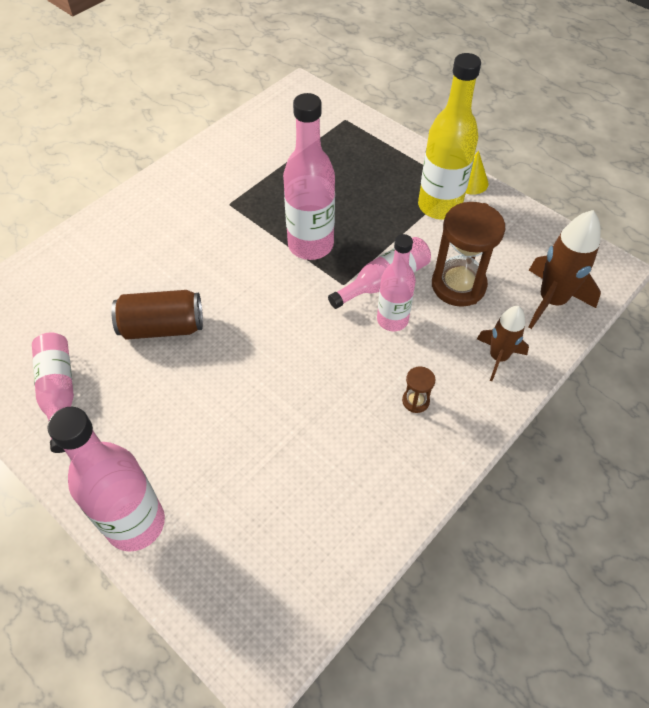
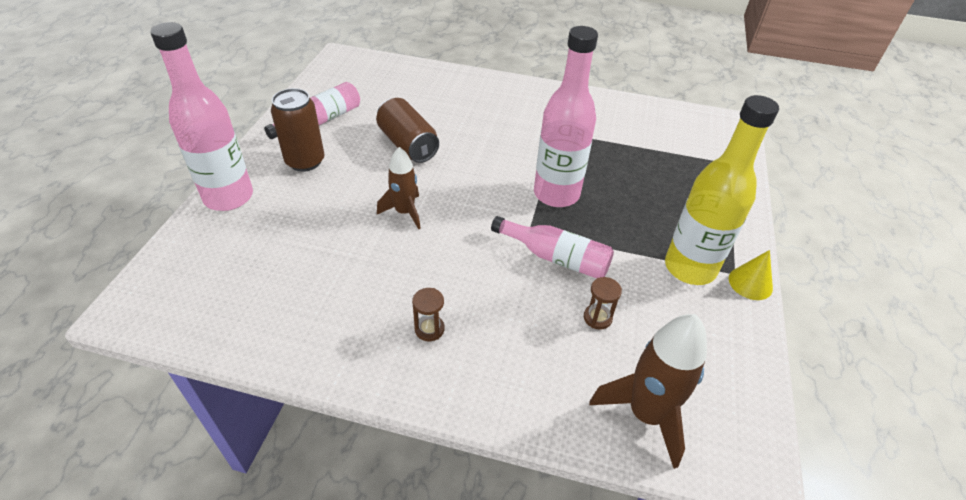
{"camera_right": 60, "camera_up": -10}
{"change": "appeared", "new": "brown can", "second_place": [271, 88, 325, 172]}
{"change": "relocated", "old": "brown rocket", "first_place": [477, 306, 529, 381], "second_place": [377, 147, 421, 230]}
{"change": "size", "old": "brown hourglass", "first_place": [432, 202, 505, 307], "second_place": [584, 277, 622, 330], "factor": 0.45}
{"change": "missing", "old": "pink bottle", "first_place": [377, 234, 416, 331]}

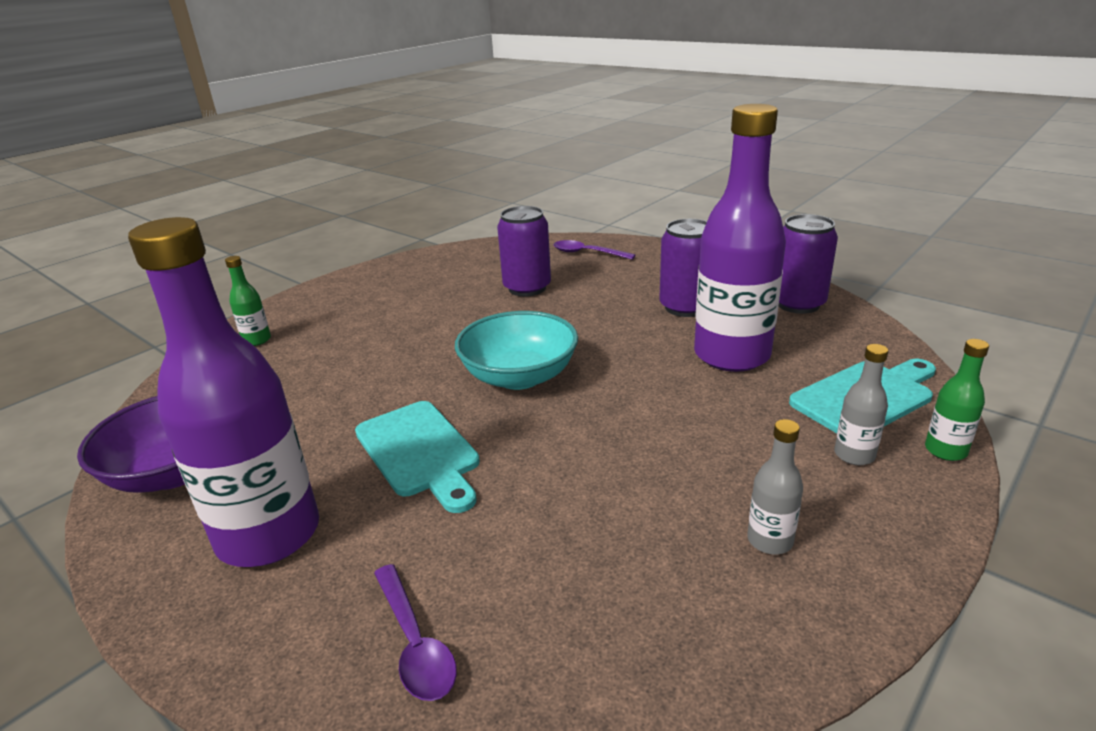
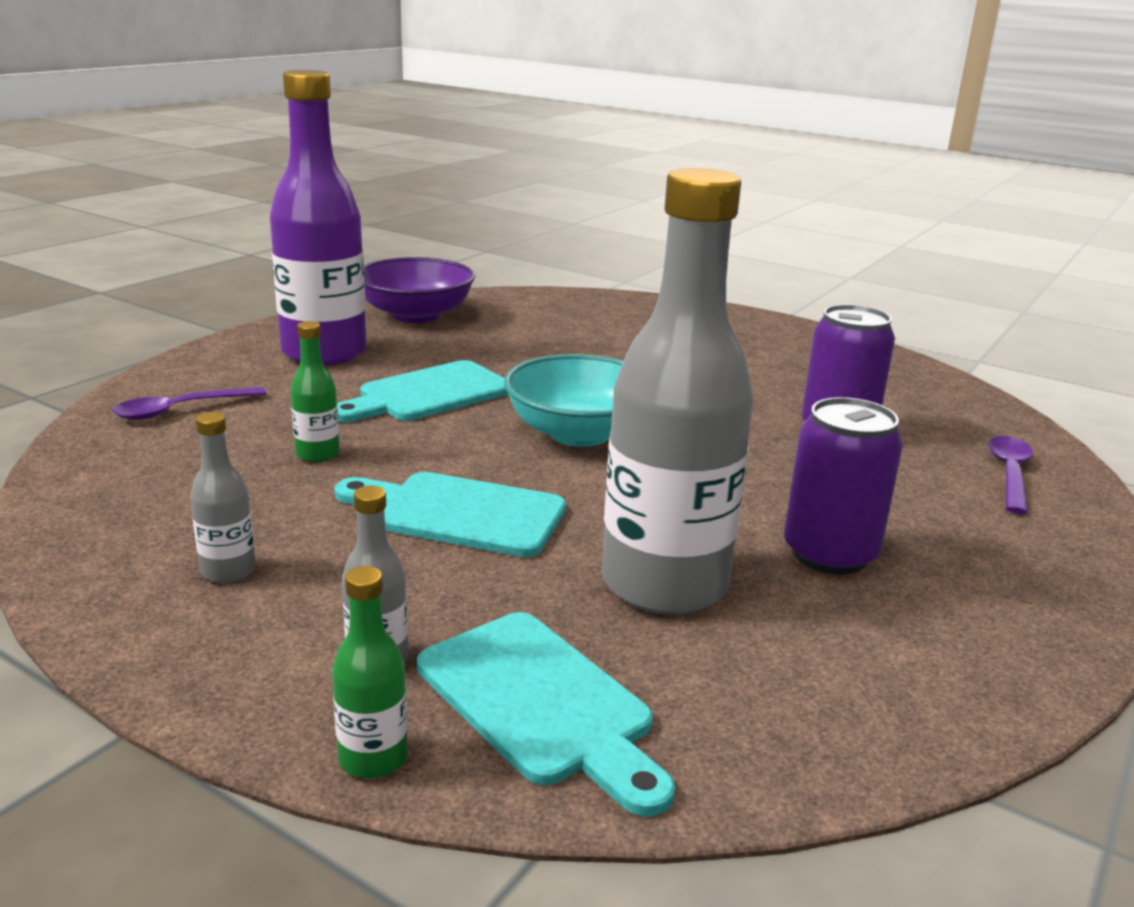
{"camera_right": 80, "camera_up": -5}
{"change": "relocated", "old": "green bottle", "first_place": [225, 256, 271, 346], "second_place": [290, 321, 340, 462]}
{"change": "appeared", "new": "turquoise cutting board", "second_place": [334, 472, 566, 557]}
{"change": "colour", "old": "purple bottle", "new": "grey bottle", "first_place": [694, 104, 786, 372], "second_place": [602, 168, 754, 615]}
{"change": "missing", "old": "purple can", "first_place": [778, 214, 838, 314]}

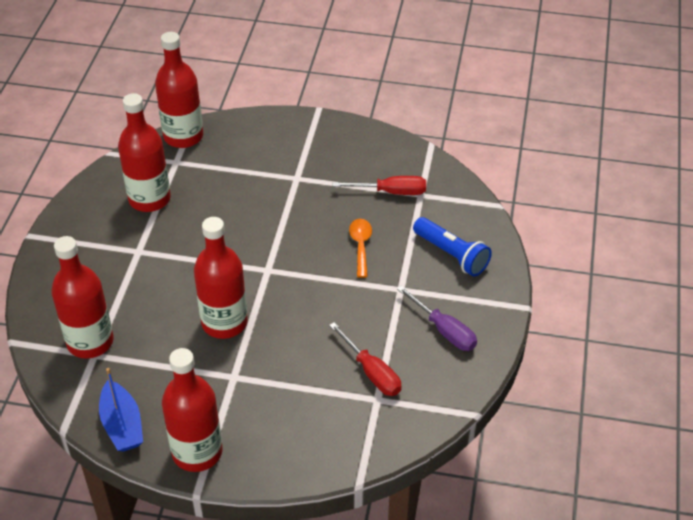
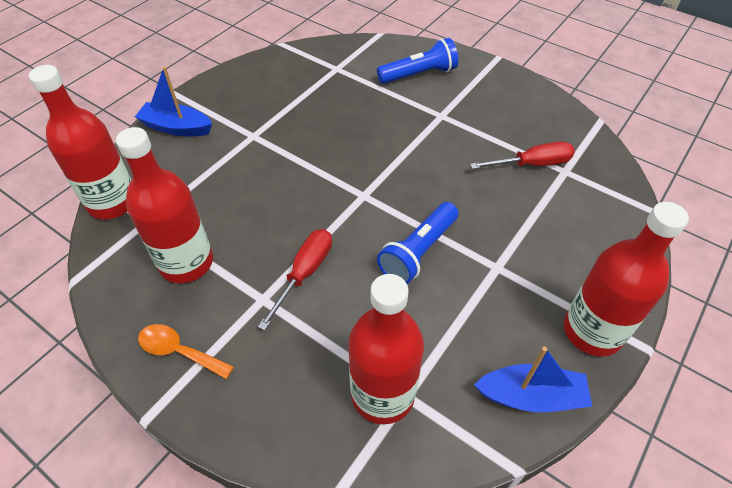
{"camera_right": -65, "camera_up": 5}
{"change": "appeared", "new": "blue boat", "second_place": [135, 66, 212, 136]}
{"change": "relocated", "old": "orange spoon", "first_place": [349, 219, 372, 278], "second_place": [138, 324, 234, 379]}
{"change": "relocated", "old": "red screwdriver", "first_place": [333, 176, 426, 195], "second_place": [258, 229, 332, 330]}
{"change": "exchanged", "old": "red bottle", "new": "blue flashlight", "first_place": [194, 217, 248, 339], "second_place": [377, 202, 458, 284]}
{"change": "missing", "old": "purple screwdriver", "first_place": [397, 286, 477, 351]}

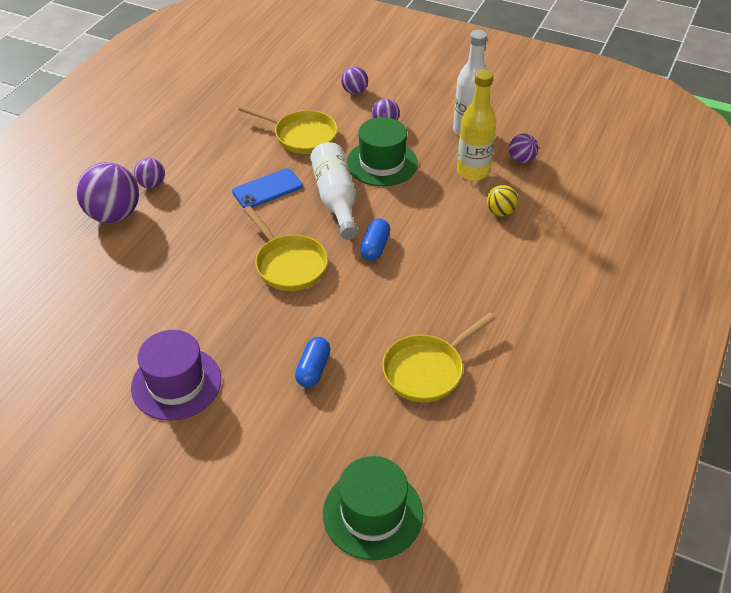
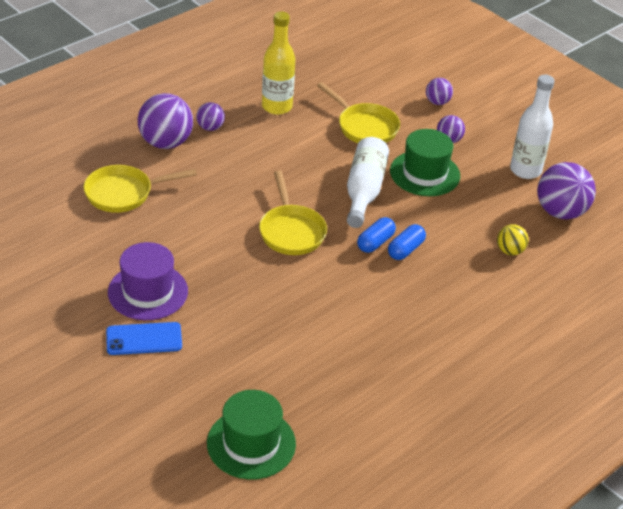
{"camera_right": 20, "camera_up": -5}
{"change": "relocated", "old": "yellow pan", "first_place": [382, 313, 496, 402], "second_place": [83, 165, 197, 213]}
{"change": "relocated", "old": "blue phone", "first_place": [232, 168, 303, 208], "second_place": [106, 322, 182, 355]}
{"change": "relocated", "old": "yellow bottle", "first_place": [457, 70, 497, 181], "second_place": [262, 12, 295, 115]}
{"change": "relocated", "old": "blue capsule", "first_place": [295, 337, 331, 388], "second_place": [388, 224, 426, 260]}
{"change": "size", "old": "purple ball", "first_place": [509, 133, 538, 163], "second_place": [537, 162, 596, 220], "factor": 1.9}

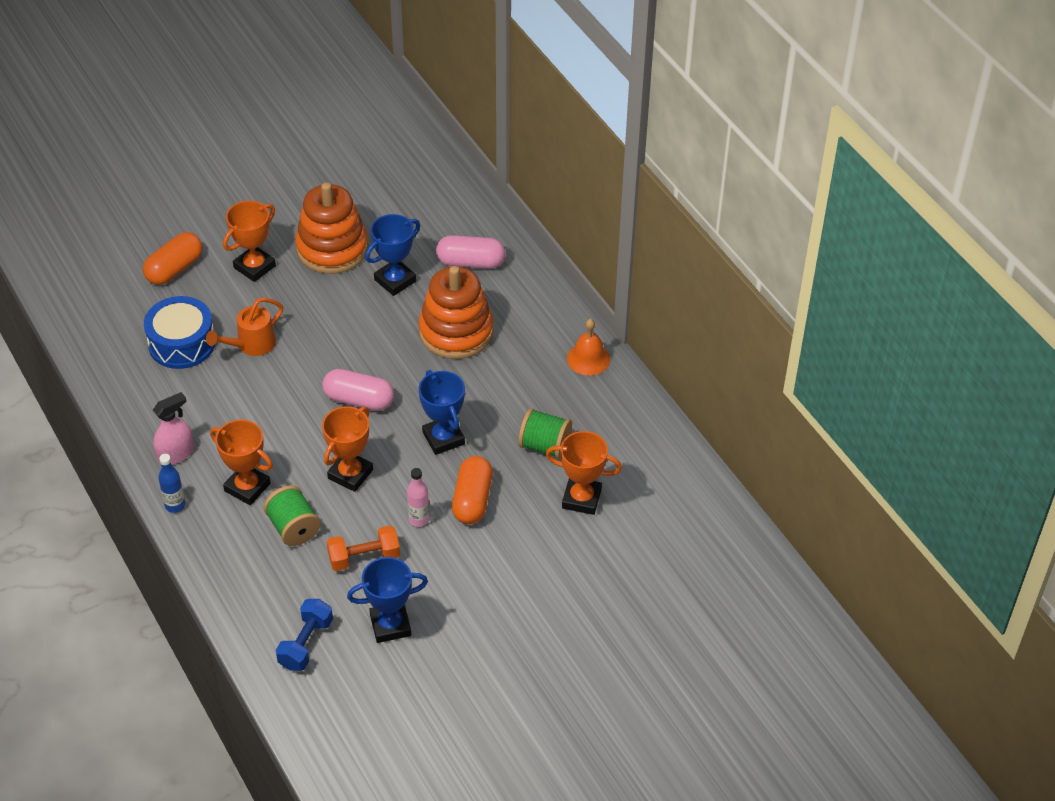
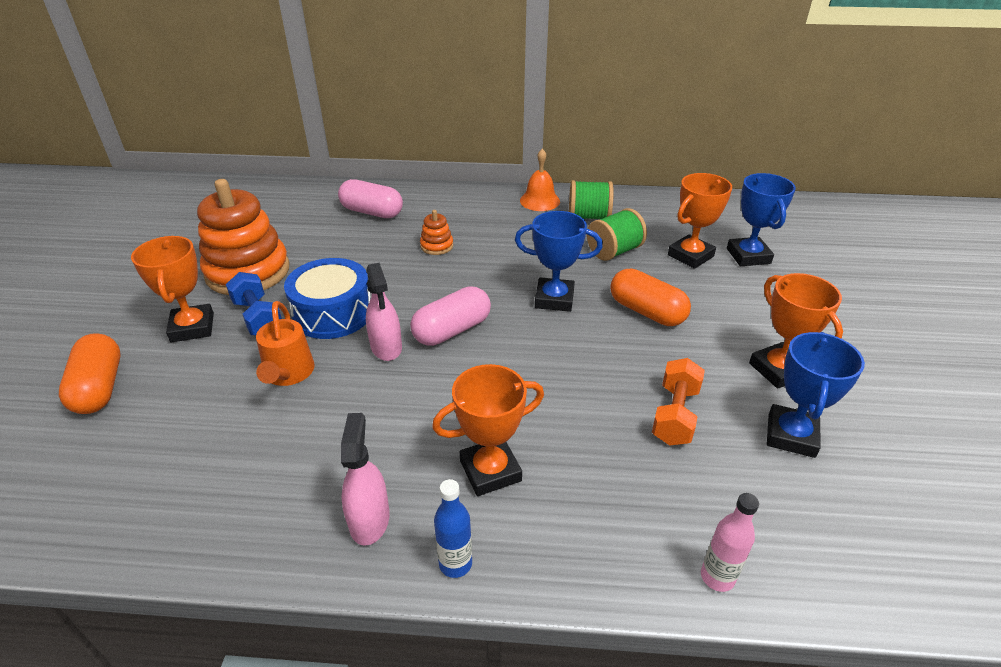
{"camera_right": -55, "camera_up": -10}
{"change": "relocated", "old": "blue dumbbell", "first_place": [276, 599, 333, 671], "second_place": [226, 272, 282, 335]}
{"change": "relocated", "old": "blue drum", "first_place": [144, 296, 215, 369], "second_place": [284, 258, 371, 339]}
{"change": "spun", "old": "pink capsule", "first_place": [436, 235, 505, 269], "second_place": [338, 179, 403, 218], "degrees": 75}
{"change": "appeared", "new": "pink spray bottle", "second_place": [366, 263, 402, 361]}
{"change": "size", "old": "orange stacking toy", "first_place": [419, 266, 493, 359], "second_place": [420, 210, 453, 255], "factor": 0.43}
{"change": "relocated", "old": "green spool", "first_place": [263, 485, 321, 546], "second_place": [569, 180, 614, 219]}
{"change": "relocated", "old": "pink bottle", "first_place": [407, 468, 429, 527], "second_place": [701, 493, 759, 592]}
{"change": "relocated", "old": "blue trophy", "first_place": [365, 214, 420, 296], "second_place": [727, 173, 796, 266]}
{"change": "relocated", "old": "orange trophy", "first_place": [322, 406, 373, 492], "second_place": [749, 273, 843, 389]}

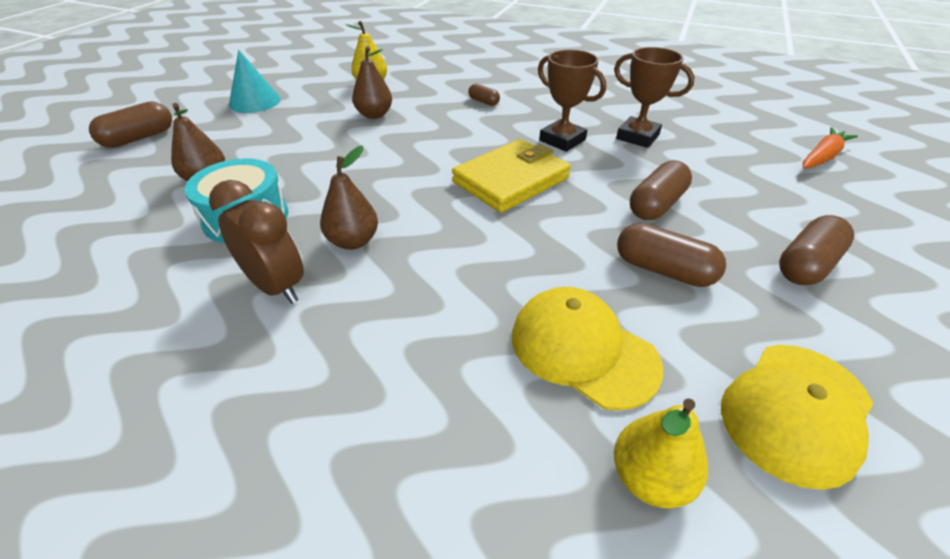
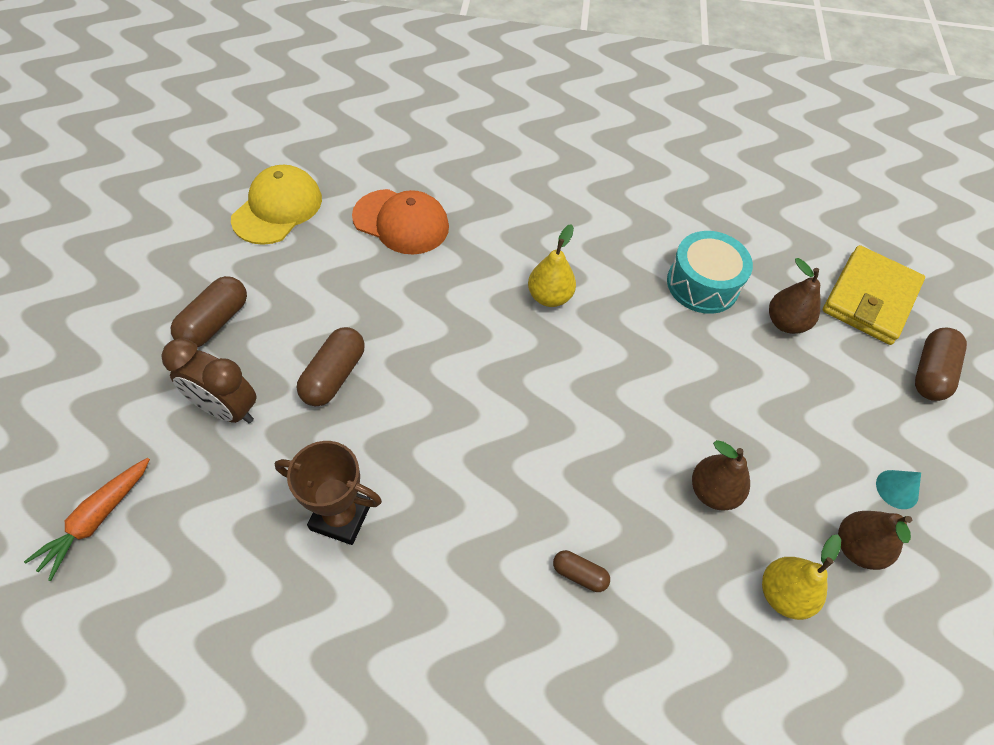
{"camera_right": 160, "camera_up": 15}
{"change": "relocated", "old": "brown clock", "first_place": [209, 180, 304, 304], "second_place": [161, 338, 256, 423]}
{"change": "colour", "old": "yellow cap", "new": "orange cap", "first_place": [512, 287, 663, 411], "second_place": [352, 189, 449, 255]}
{"change": "relocated", "old": "yellow pear", "first_place": [614, 398, 708, 508], "second_place": [528, 224, 576, 307]}
{"change": "relocated", "old": "yellow wallet", "first_place": [452, 139, 571, 213], "second_place": [823, 245, 925, 345]}
{"change": "relocated", "old": "brown pear", "first_place": [320, 146, 378, 250], "second_place": [838, 511, 912, 570]}
{"change": "size", "old": "turquoise cone", "first_place": [229, 50, 281, 113], "second_place": [876, 470, 921, 509], "factor": 0.57}
{"change": "missing", "old": "brown trophy", "first_place": [538, 50, 606, 152]}
{"change": "missing", "old": "brown capsule", "first_place": [617, 223, 726, 287]}

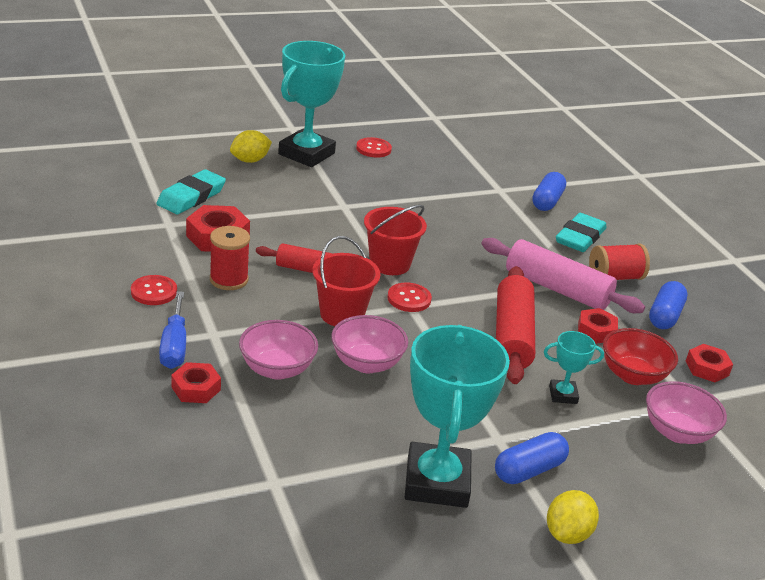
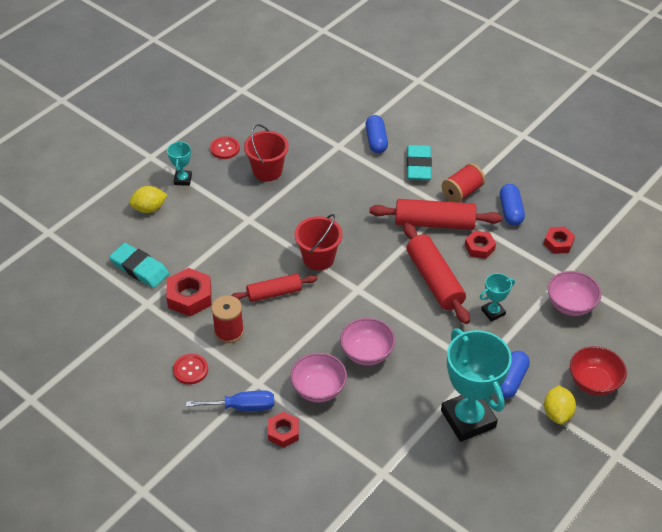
{"camera_right": -25, "camera_up": 15}
{"change": "spun", "old": "turquoise eraser", "first_place": [156, 169, 226, 214], "second_place": [109, 243, 169, 288], "degrees": -60}
{"change": "spun", "old": "yellow lemon", "first_place": [230, 130, 272, 163], "second_place": [129, 186, 167, 213], "degrees": 45}
{"change": "size", "old": "turquoise trophy", "first_place": [278, 41, 345, 167], "second_place": [167, 141, 192, 186], "factor": 0.46}
{"change": "spun", "old": "blue screwdriver", "first_place": [159, 291, 186, 369], "second_place": [186, 391, 274, 411], "degrees": -60}
{"change": "relocated", "old": "red bucket", "first_place": [312, 236, 381, 326], "second_place": [244, 124, 289, 181]}
{"change": "colour", "old": "pink rolling pin", "new": "red rolling pin", "first_place": [481, 238, 645, 313], "second_place": [369, 199, 502, 230]}
{"change": "relocated", "old": "red bowl", "first_place": [603, 328, 678, 385], "second_place": [570, 346, 627, 396]}
{"change": "missing", "old": "red button", "first_place": [387, 282, 432, 312]}

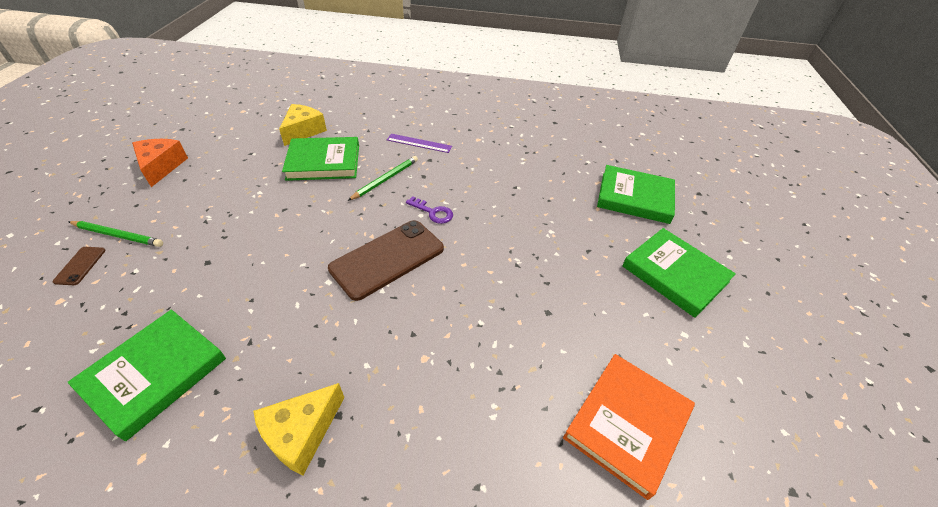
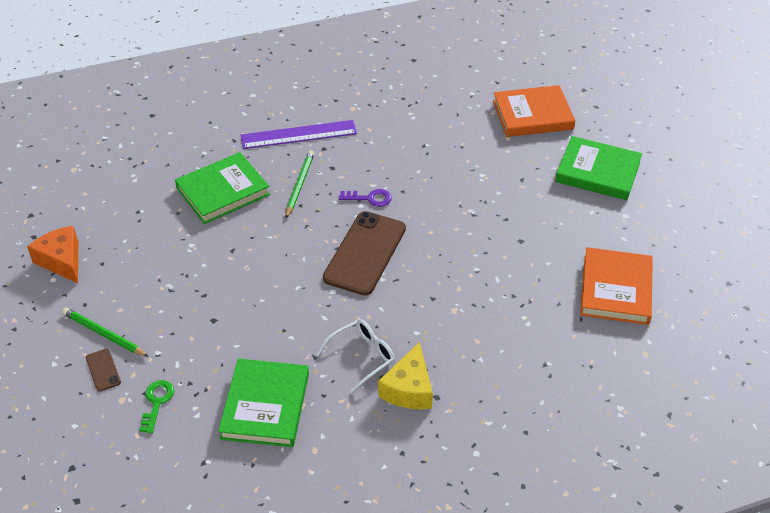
{"camera_right": -25, "camera_up": 0}
{"change": "spun", "old": "green pencil", "first_place": [69, 221, 163, 247], "second_place": [62, 308, 149, 357], "degrees": -135}
{"change": "appeared", "new": "green key", "second_place": [139, 380, 174, 434]}
{"change": "size", "old": "purple ruler", "first_place": [387, 134, 452, 153], "second_place": [241, 120, 357, 149], "factor": 1.56}
{"change": "appeared", "new": "white glasses", "second_place": [317, 319, 395, 393]}
{"change": "colour", "old": "green book", "new": "orange book", "first_place": [597, 165, 675, 224], "second_place": [493, 85, 575, 137]}
{"change": "missing", "old": "yellow cheese", "first_place": [279, 104, 327, 146]}

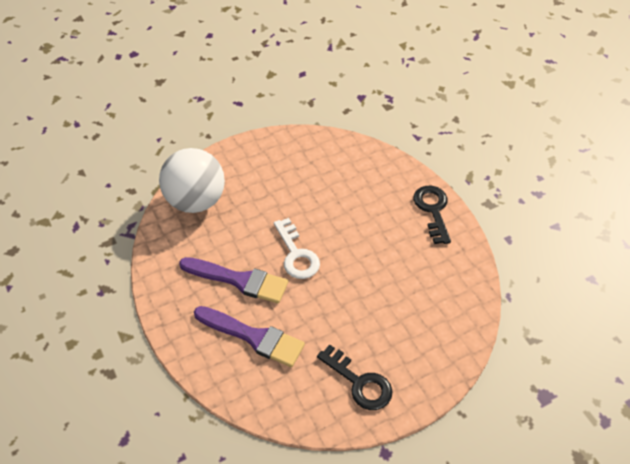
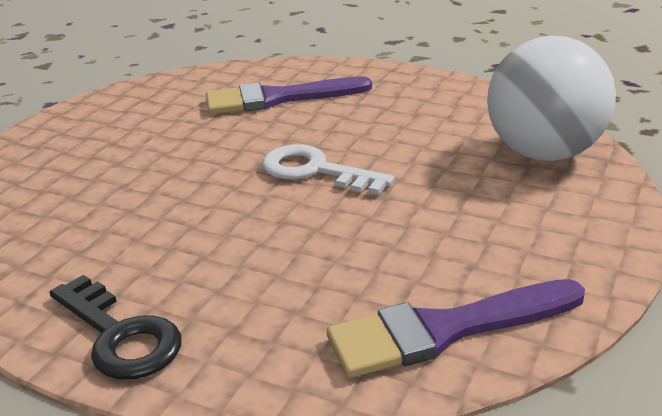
{"camera_right": 145, "camera_up": -20}
{"change": "relocated", "old": "purple brush", "first_place": [179, 257, 288, 303], "second_place": [327, 279, 585, 378]}
{"change": "missing", "old": "black key", "first_place": [317, 345, 392, 410]}

